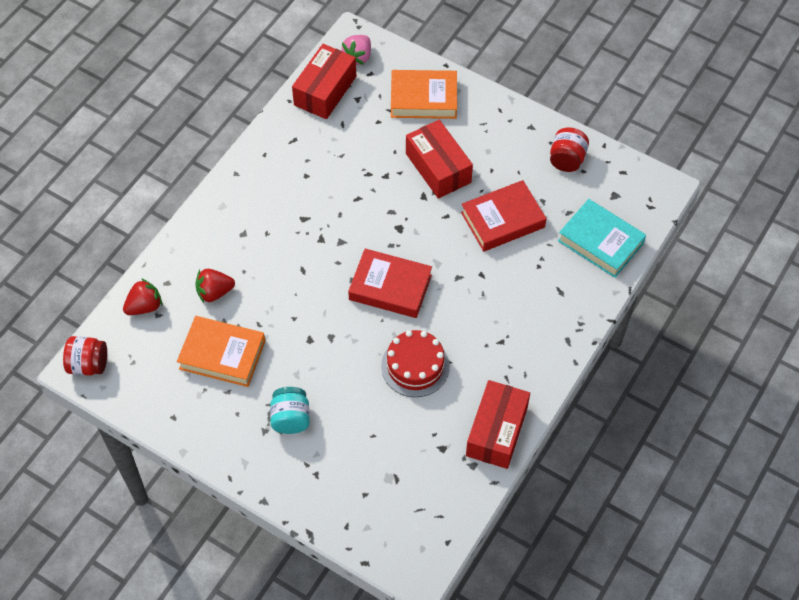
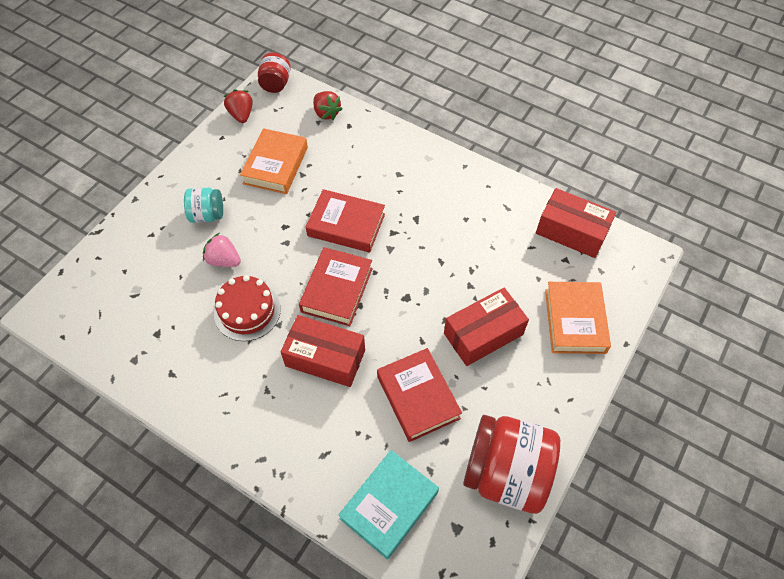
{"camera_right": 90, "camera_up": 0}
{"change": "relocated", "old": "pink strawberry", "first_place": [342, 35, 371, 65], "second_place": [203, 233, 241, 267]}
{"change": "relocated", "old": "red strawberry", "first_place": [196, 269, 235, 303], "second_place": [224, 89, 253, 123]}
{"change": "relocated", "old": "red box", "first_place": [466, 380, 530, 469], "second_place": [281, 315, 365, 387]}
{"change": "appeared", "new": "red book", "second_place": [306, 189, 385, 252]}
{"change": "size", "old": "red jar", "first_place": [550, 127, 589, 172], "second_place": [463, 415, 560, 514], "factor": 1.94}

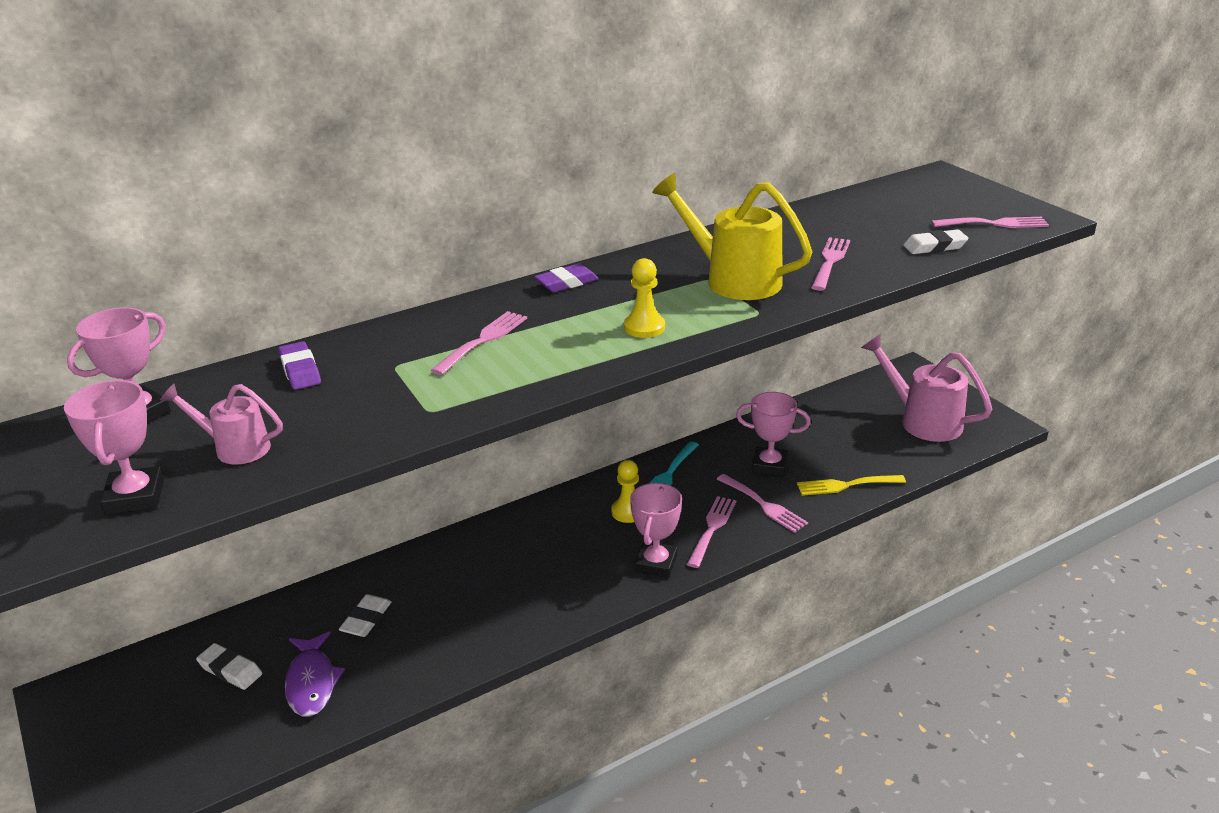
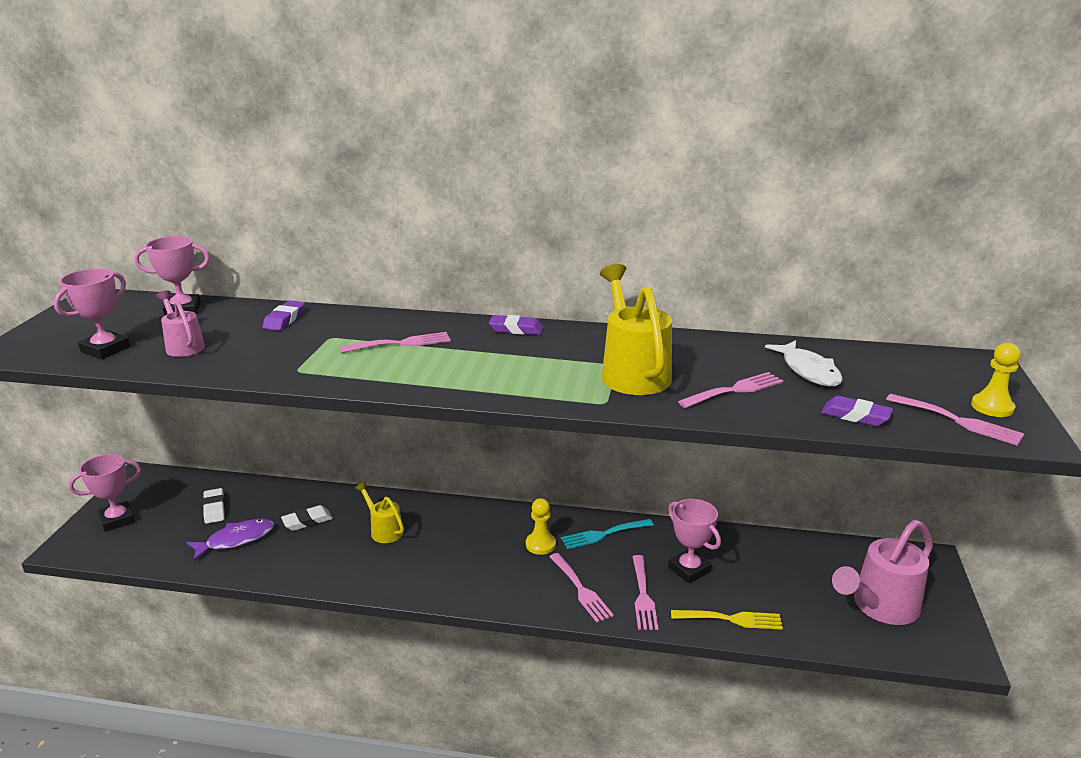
{"camera_right": 40, "camera_up": -5}
{"change": "relocated", "old": "pink trophy", "first_place": [630, 483, 682, 578], "second_place": [69, 454, 141, 532]}
{"change": "spun", "old": "purple fish", "first_place": [285, 631, 345, 717], "second_place": [186, 519, 274, 561], "degrees": -150}
{"change": "appeared", "new": "yellow watering can", "second_place": [355, 482, 404, 543]}
{"change": "spun", "old": "pink fork", "first_place": [687, 496, 737, 568], "second_place": [549, 553, 614, 623], "degrees": 90}
{"change": "spun", "old": "yellow fork", "first_place": [797, 475, 906, 496], "second_place": [671, 610, 783, 630], "degrees": 150}
{"change": "appeared", "new": "white fish", "second_place": [765, 340, 843, 387]}
{"change": "colour", "old": "white eraser", "new": "purple eraser", "first_place": [903, 229, 969, 254], "second_place": [821, 396, 893, 426]}
{"change": "spun", "old": "pink watering can", "first_place": [861, 334, 993, 442], "second_place": [832, 520, 933, 625], "degrees": -120}
{"change": "relocated", "old": "yellow pawn", "first_place": [624, 258, 665, 338], "second_place": [971, 343, 1021, 417]}

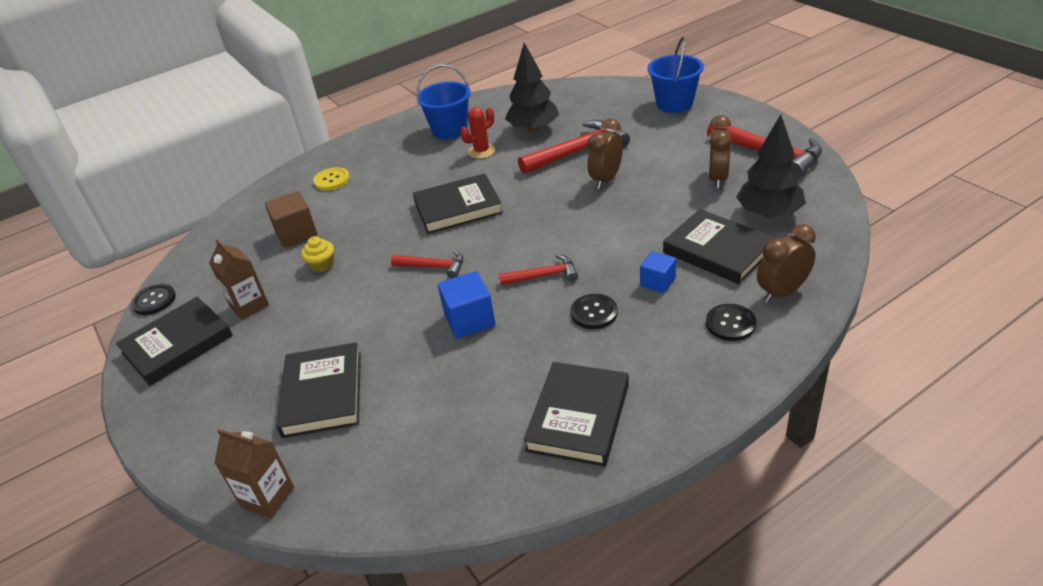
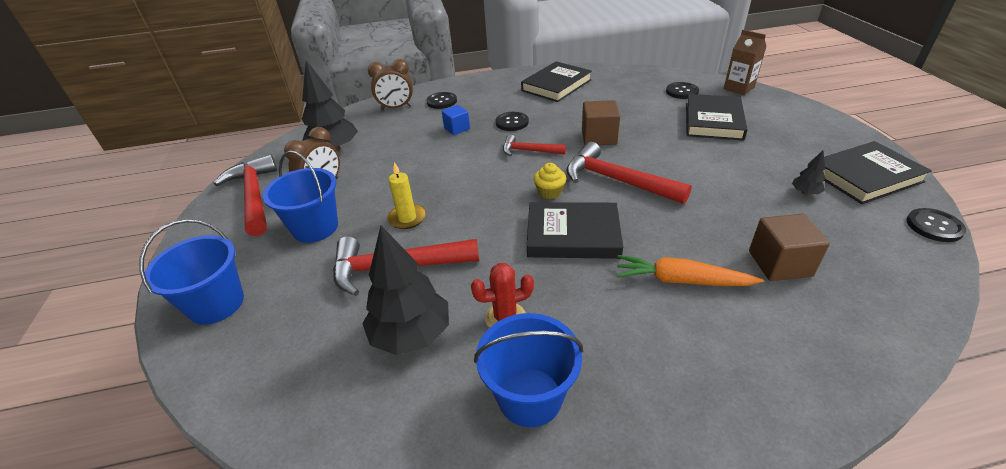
{"camera_right": -160, "camera_up": 0}
{"change": "appeared", "new": "blue bucket", "second_place": [263, 150, 338, 243]}
{"change": "exchanged", "old": "brown clock", "new": "yellow candle", "first_place": [588, 119, 623, 189], "second_place": [387, 162, 426, 229]}
{"change": "relocated", "old": "yellow cupcake", "first_place": [301, 236, 334, 272], "second_place": [534, 163, 566, 199]}
{"change": "size", "old": "red hammer", "first_place": [391, 250, 463, 279], "second_place": [566, 142, 692, 204], "factor": 1.75}
{"change": "colour", "old": "blue cube", "new": "brown cube", "first_place": [438, 271, 495, 338], "second_place": [582, 100, 620, 145]}
{"change": "appeared", "new": "orange carrot", "second_place": [616, 255, 764, 286]}
{"change": "appeared", "new": "black button", "second_place": [666, 82, 699, 99]}
{"change": "exchanged", "old": "brown carton", "new": "black tree", "first_place": [209, 239, 269, 320], "second_place": [792, 150, 825, 195]}
{"change": "missing", "old": "yellow button", "first_place": [313, 167, 350, 191]}
{"change": "missing", "old": "black book", "first_place": [663, 209, 776, 284]}

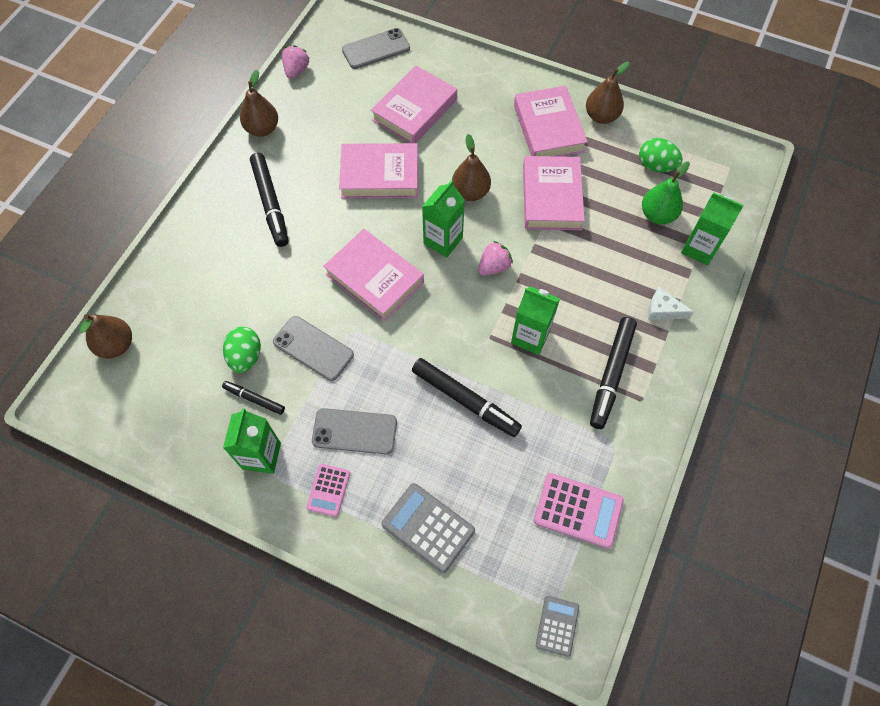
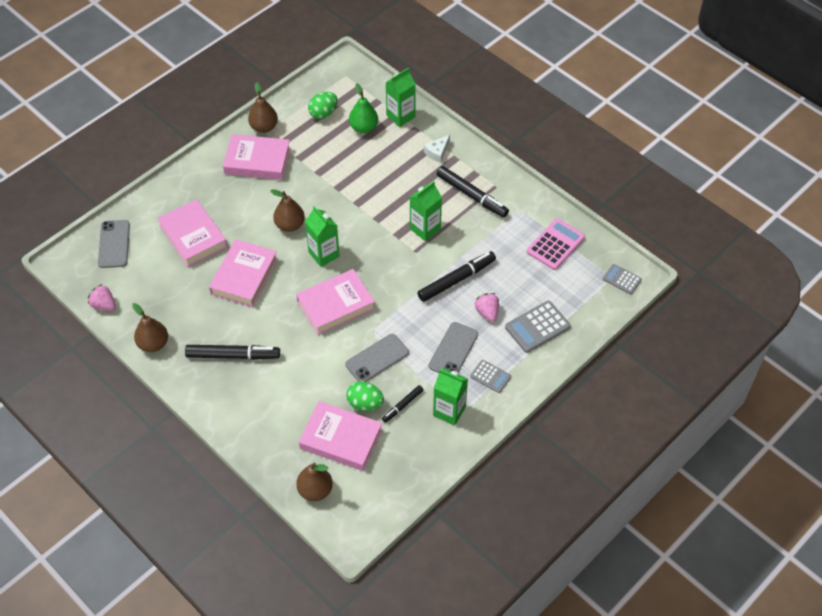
{"camera_right": -70, "camera_up": -10}
{"change": "relocated", "old": "pink book", "first_place": [523, 156, 585, 230], "second_place": [299, 401, 383, 471]}
{"change": "colour", "old": "pink calculator", "new": "grey calculator", "first_place": [306, 464, 350, 517], "second_place": [470, 360, 511, 393]}
{"change": "relocated", "old": "pink strawberry", "first_place": [478, 241, 513, 276], "second_place": [474, 293, 499, 322]}

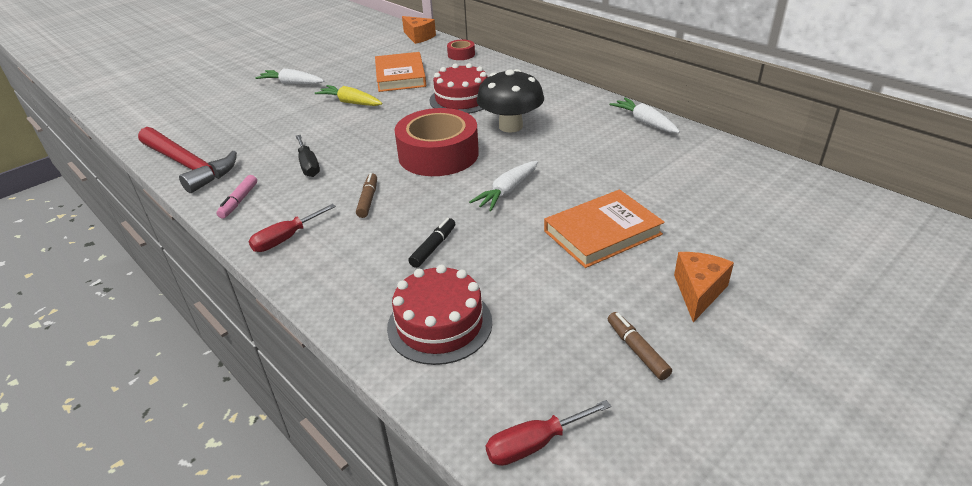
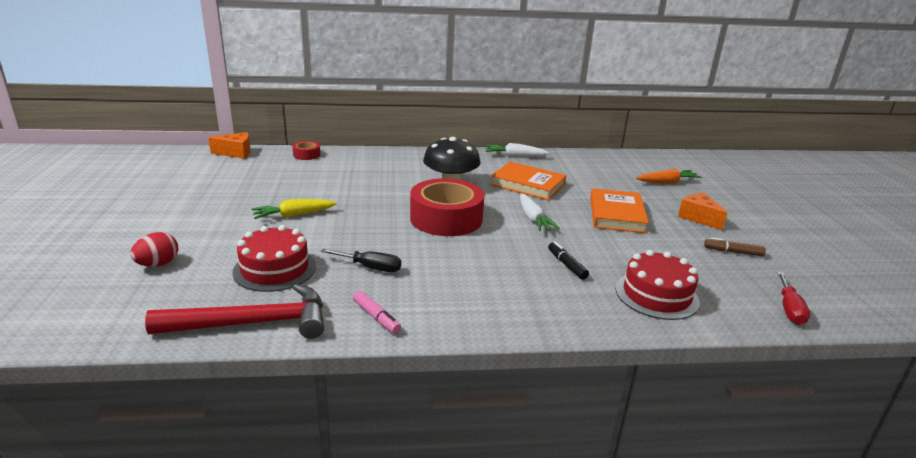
{"camera_right": -55, "camera_up": -10}
{"change": "appeared", "new": "red egg", "second_place": [130, 232, 178, 267]}
{"change": "relocated", "old": "red cake", "first_place": [429, 63, 488, 114], "second_place": [233, 225, 316, 292]}
{"change": "relocated", "old": "orange book", "first_place": [375, 52, 426, 92], "second_place": [490, 162, 566, 200]}
{"change": "appeared", "new": "orange carrot", "second_place": [636, 169, 702, 184]}
{"change": "missing", "old": "red screwdriver", "first_place": [248, 204, 336, 252]}
{"change": "missing", "old": "white carrot", "first_place": [255, 68, 324, 85]}
{"change": "missing", "old": "brown marker", "first_place": [356, 173, 377, 218]}

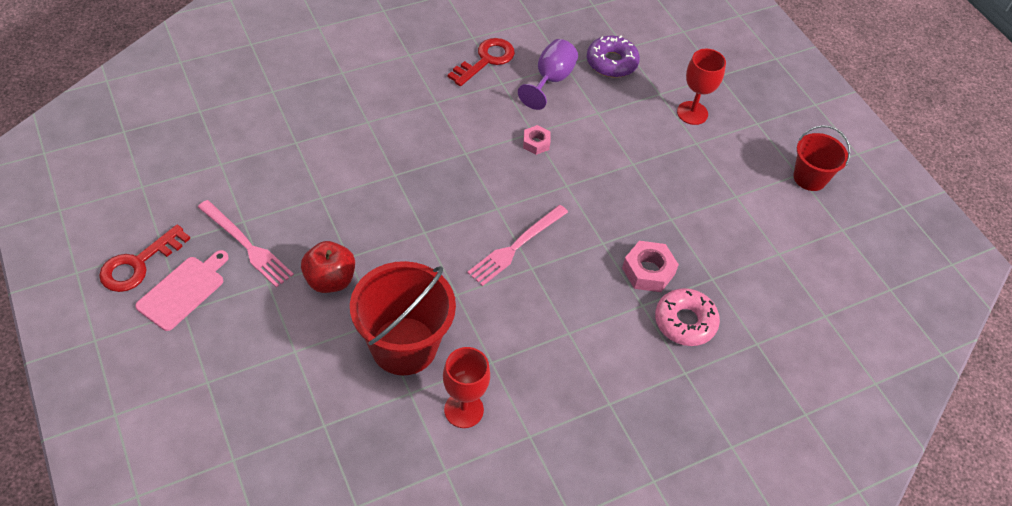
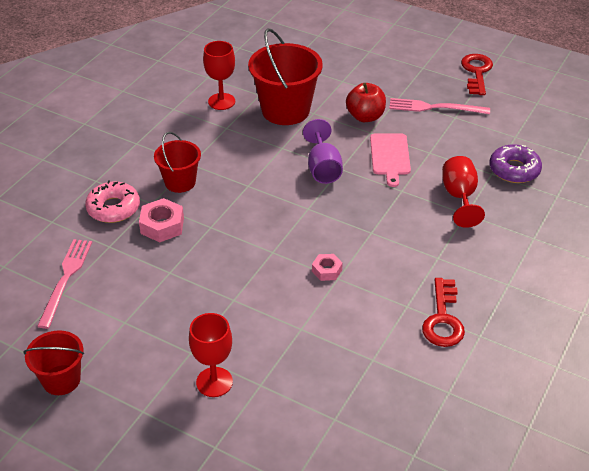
{"camera_right": 150, "camera_up": -10}
{"change": "relocated", "old": "pink fork", "first_place": [467, 205, 568, 286], "second_place": [37, 239, 92, 329]}
{"change": "appeared", "new": "red bucket", "second_place": [154, 132, 201, 193]}
{"change": "relocated", "old": "purple goblet", "first_place": [518, 39, 578, 110], "second_place": [303, 119, 343, 184]}
{"change": "relocated", "old": "pink cutting board", "first_place": [135, 250, 229, 331], "second_place": [370, 133, 411, 187]}
{"change": "appeared", "new": "red goblet", "second_place": [442, 156, 485, 228]}
{"change": "relocated", "old": "purple donut", "first_place": [587, 36, 640, 77], "second_place": [490, 144, 542, 183]}

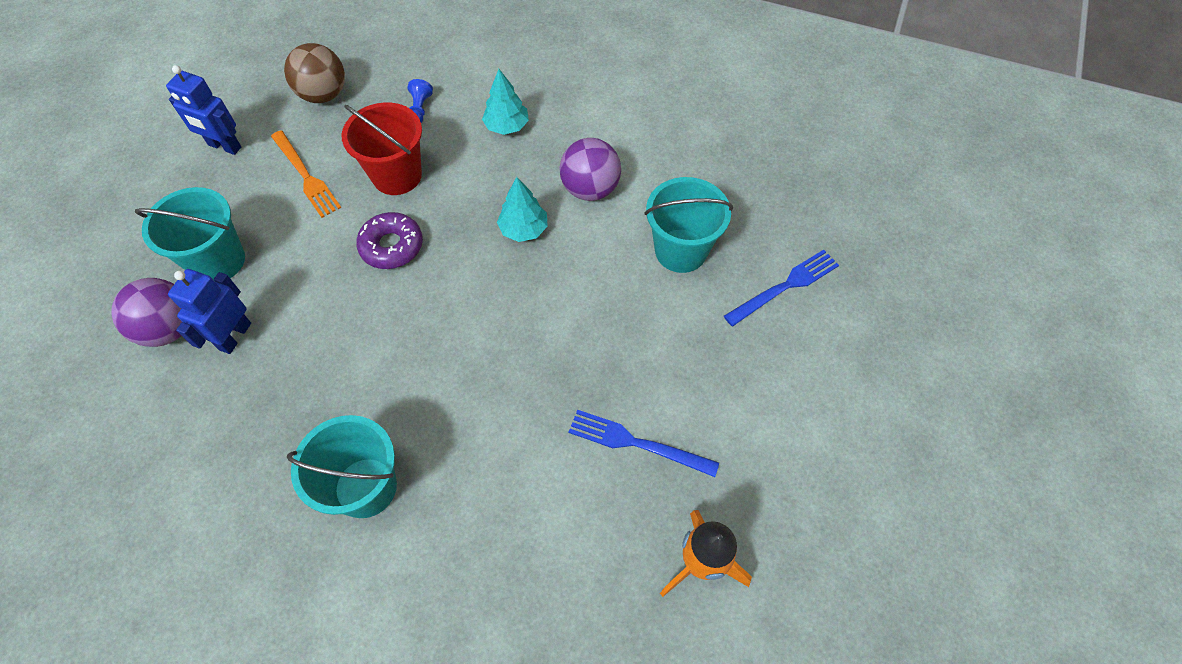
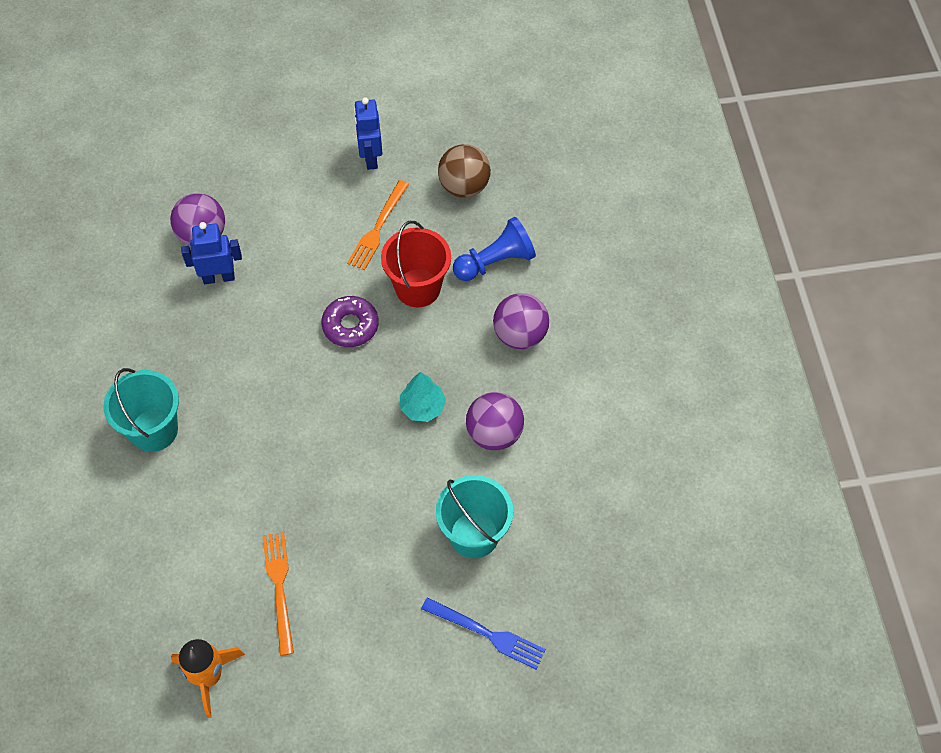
{"camera_right": 60, "camera_up": 0}
{"change": "colour", "old": "blue fork", "new": "orange fork", "first_place": [569, 410, 719, 477], "second_place": [263, 532, 294, 656]}
{"change": "size", "old": "blue pawn", "first_place": [408, 79, 433, 123], "second_place": [453, 217, 536, 281], "factor": 1.91}
{"change": "exchanged", "old": "turquoise tree", "new": "purple ball", "first_place": [482, 69, 529, 135], "second_place": [493, 293, 549, 349]}
{"change": "missing", "old": "turquoise bucket", "first_place": [135, 187, 245, 280]}

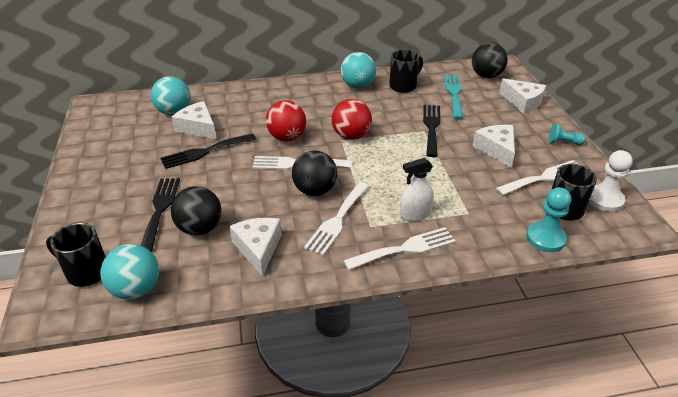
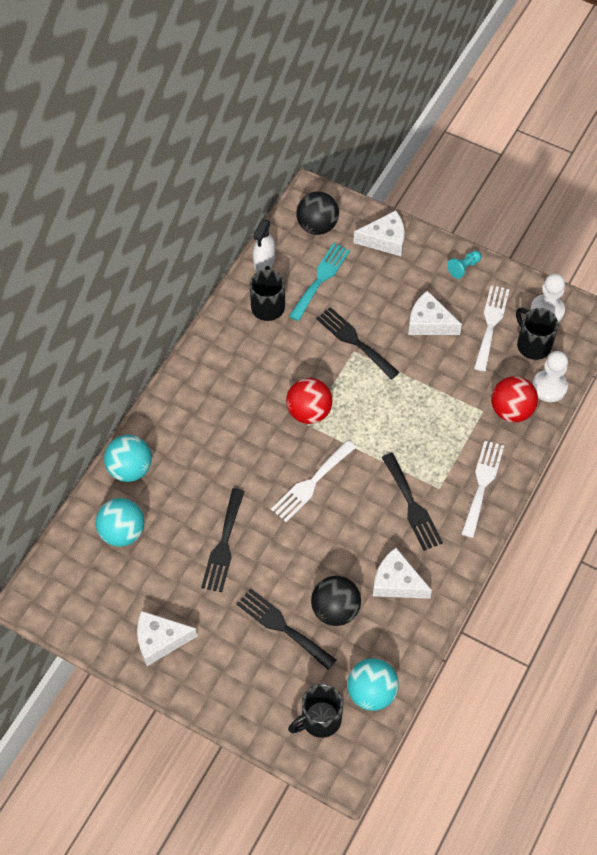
{"camera_right": -50, "camera_up": 20}
{"change": "relocated", "old": "turquoise ball", "first_place": [341, 52, 376, 88], "second_place": [104, 435, 152, 482]}
{"change": "relocated", "old": "white cheese", "first_place": [172, 101, 216, 139], "second_place": [137, 611, 198, 666]}
{"change": "relocated", "old": "white spray bottle", "first_place": [400, 158, 434, 221], "second_place": [253, 219, 275, 272]}
{"change": "spun", "old": "turquoise fork", "first_place": [444, 75, 463, 119], "second_place": [289, 243, 350, 321], "degrees": 75}
{"change": "colour", "old": "white fork", "new": "black fork", "first_place": [304, 182, 369, 255], "second_place": [382, 453, 443, 551]}
{"change": "relocated", "old": "red ball", "first_place": [266, 100, 306, 141], "second_place": [491, 376, 538, 422]}
{"change": "colour", "old": "turquoise pawn", "new": "white pawn", "first_place": [526, 187, 571, 252], "second_place": [532, 351, 568, 402]}
{"change": "missing", "old": "black ball", "first_place": [292, 150, 337, 196]}

